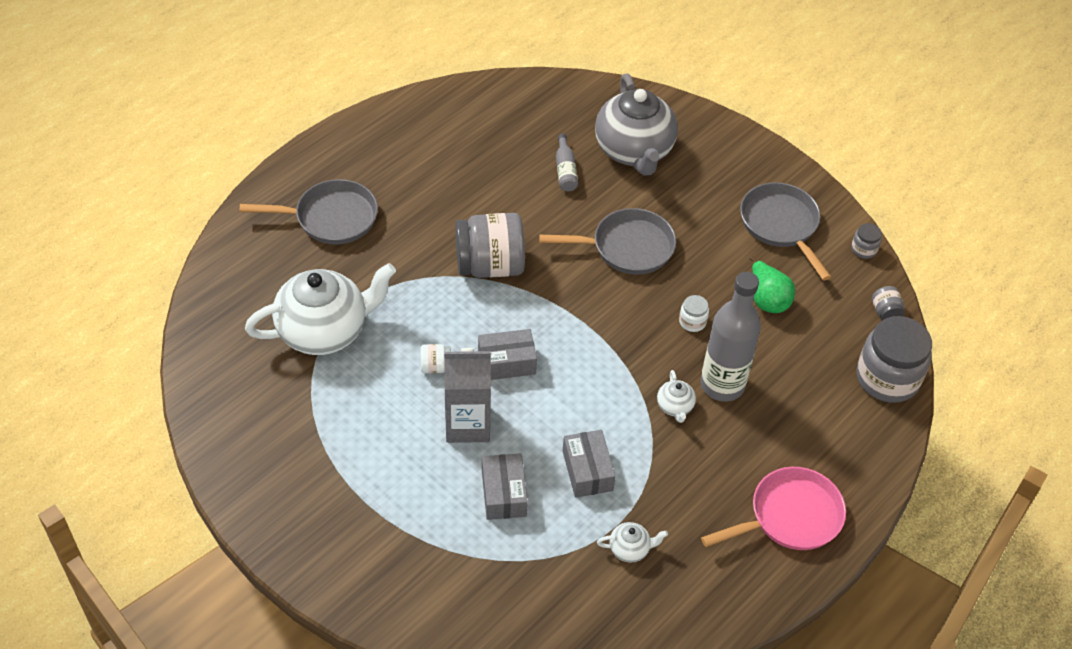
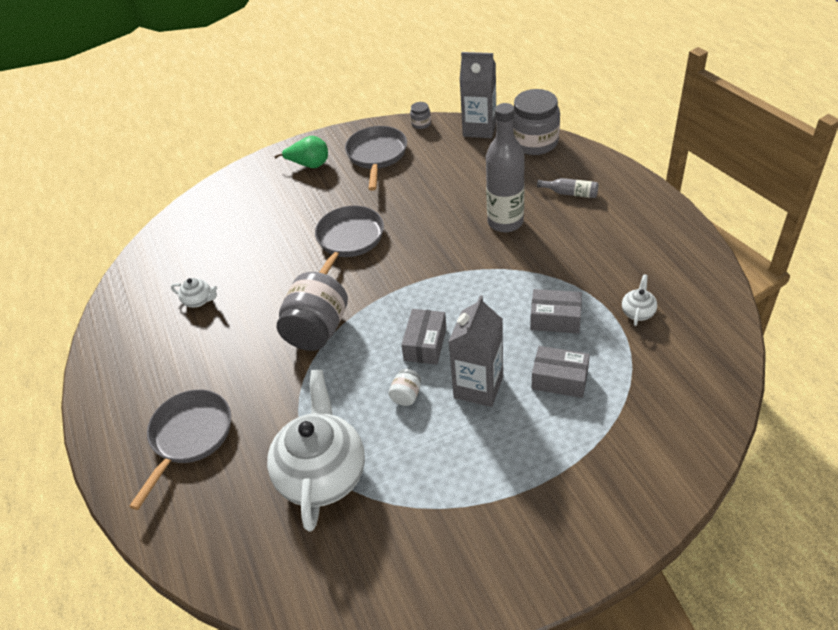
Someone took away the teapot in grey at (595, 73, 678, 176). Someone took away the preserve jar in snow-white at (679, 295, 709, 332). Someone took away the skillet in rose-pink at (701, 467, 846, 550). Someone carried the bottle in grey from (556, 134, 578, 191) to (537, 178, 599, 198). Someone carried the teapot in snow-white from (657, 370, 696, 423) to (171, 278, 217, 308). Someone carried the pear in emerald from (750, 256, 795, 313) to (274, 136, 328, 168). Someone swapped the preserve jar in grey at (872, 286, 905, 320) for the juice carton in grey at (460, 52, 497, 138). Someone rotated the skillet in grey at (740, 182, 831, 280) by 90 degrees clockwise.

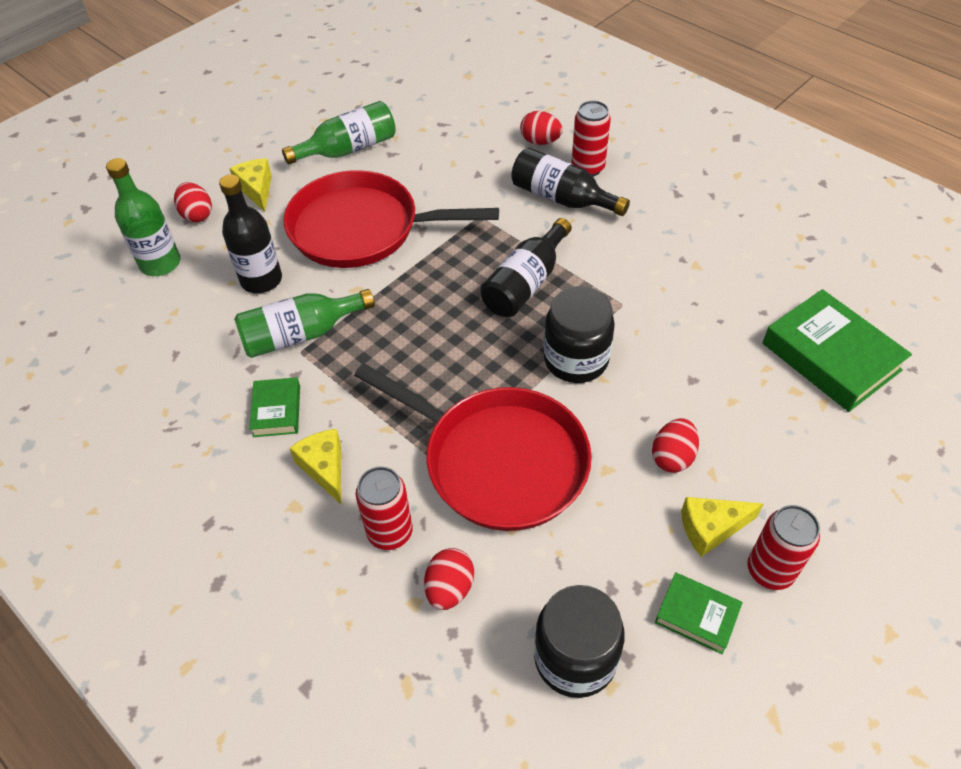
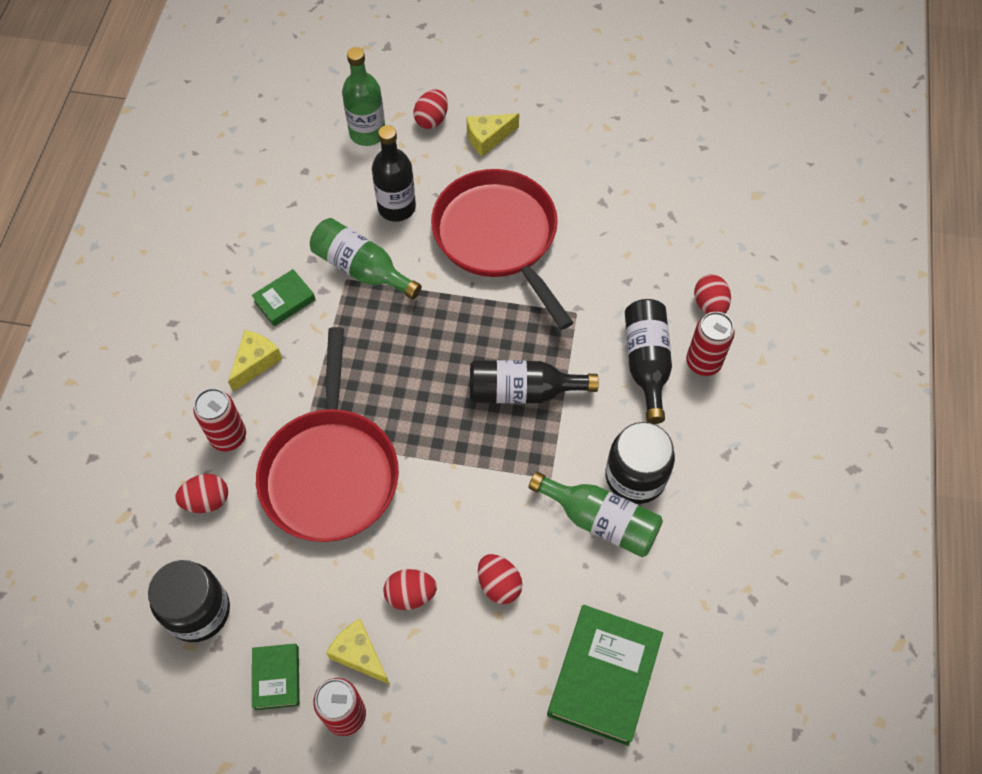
Someone put down the toy egg in red at (478, 554, 522, 604). Someone carried the bottle in emerald from (282, 101, 396, 165) to (529, 472, 663, 557). Someone carried the preserve jar in jet-black from (544, 286, 615, 383) to (606, 422, 675, 504). Someone rotated the cheese wedge in yellow at (229, 158, 272, 212) by 150 degrees counterclockwise.

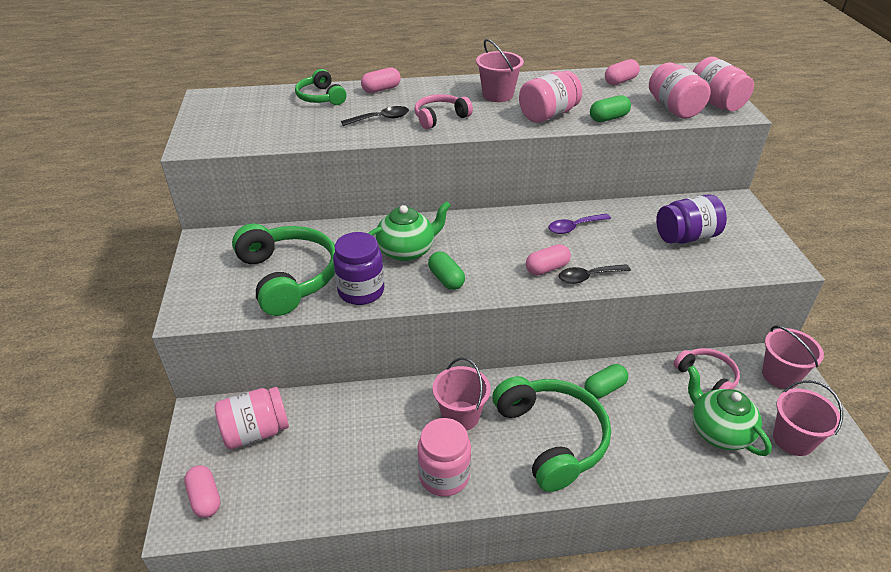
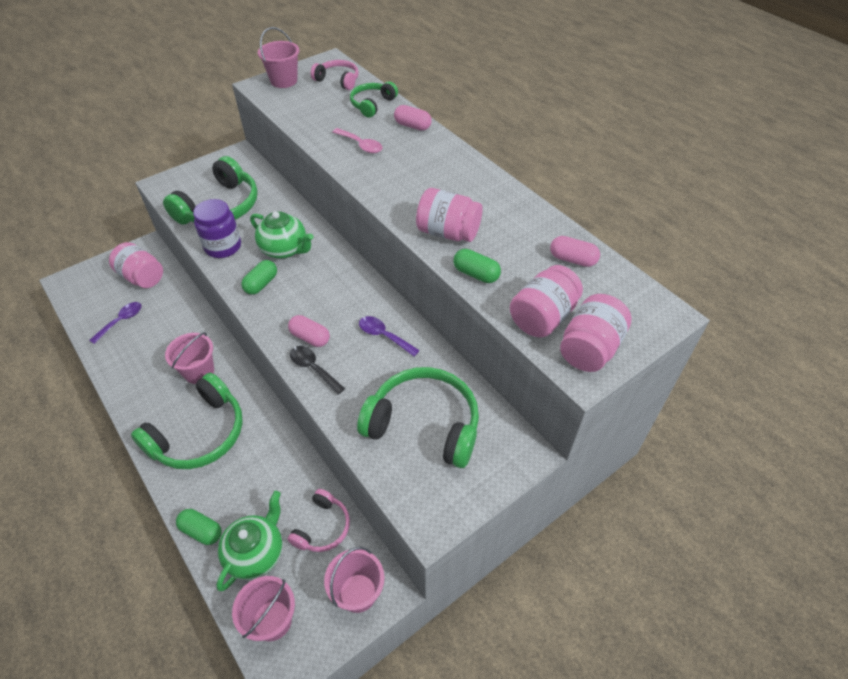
Someone took away the pill shape in rose-pink at (184, 465, 220, 518). Someone took away the preserve jar in rose-pink at (418, 418, 471, 497). Someone put down the spoon in royal purple at (89, 302, 141, 344). Someone carried the headphones in rose-pink from (414, 94, 473, 129) to (311, 60, 359, 90). Someone carried the sand bucket in rose-pink from (476, 39, 524, 102) to (258, 27, 299, 88). Someone carried the pill shape in emerald from (585, 364, 628, 399) to (176, 509, 222, 545). Someone swapped the preserve jar in royal purple at (656, 194, 727, 244) for the headphones in emerald at (357, 367, 479, 468). Someone repainted the spoon in jet-black at (341, 106, 409, 126), which became the spoon in rose-pink at (332, 128, 383, 153).

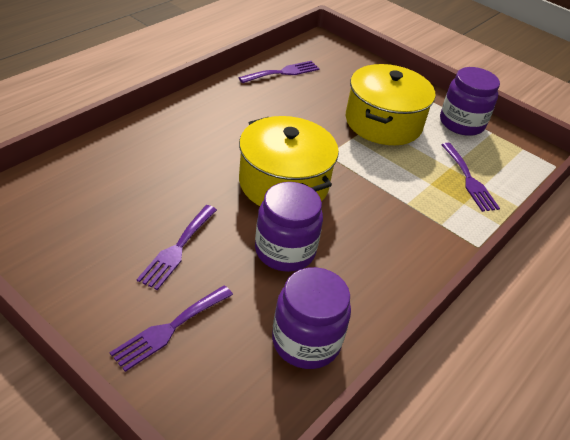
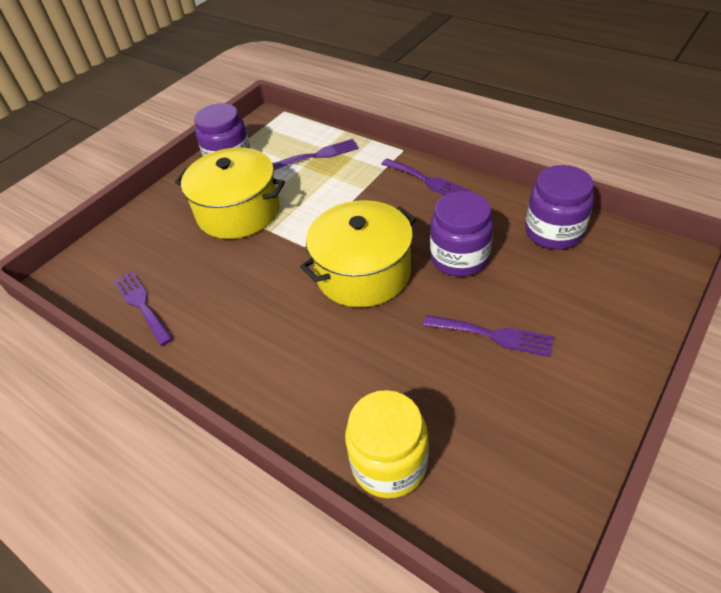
Someone put down the preserve jar in yellow at (345, 390, 428, 499). Someone carried the fork in royal purple from (110, 286, 233, 372) to (381, 158, 470, 195).

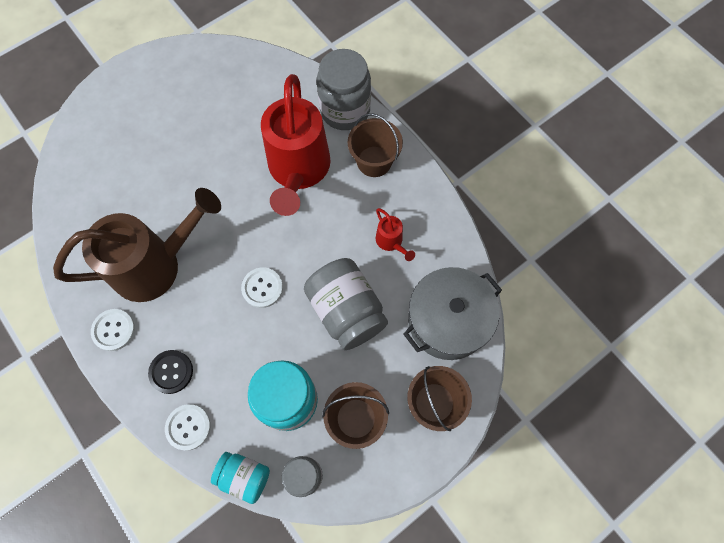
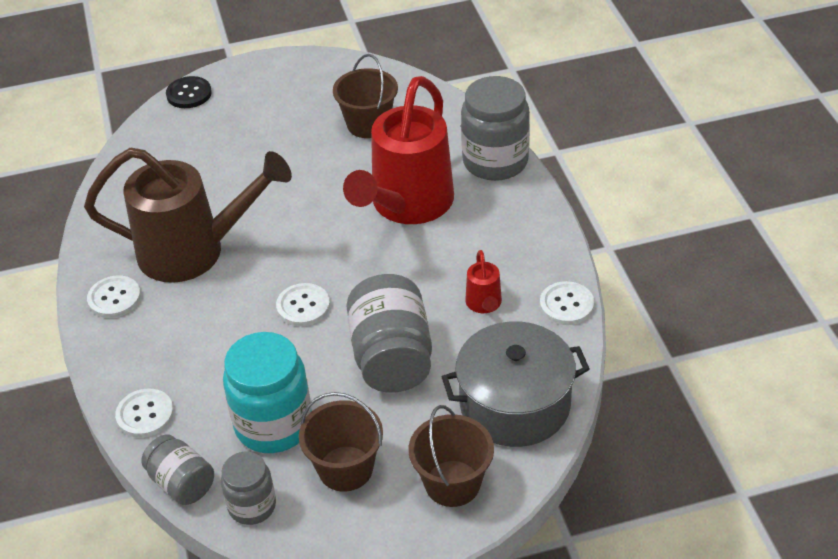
Someone put down the button in snow-white at (540, 281, 594, 325). Someone carried the button in jet-black from (148, 350, 193, 394) to (166, 76, 212, 108). Someone carried the sand bucket in russet from (348, 113, 403, 177) to (333, 54, 398, 138). Someone repainted the preserve jar in turquoise at (211, 452, 270, 504), which became the preserve jar in grey at (141, 434, 214, 505).

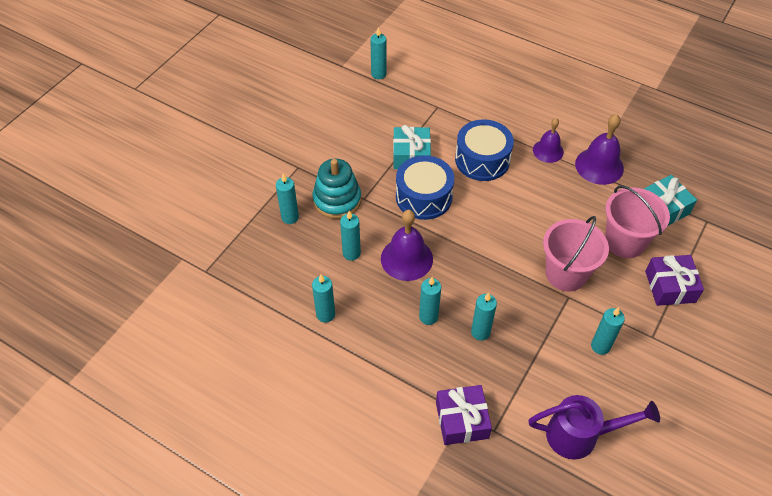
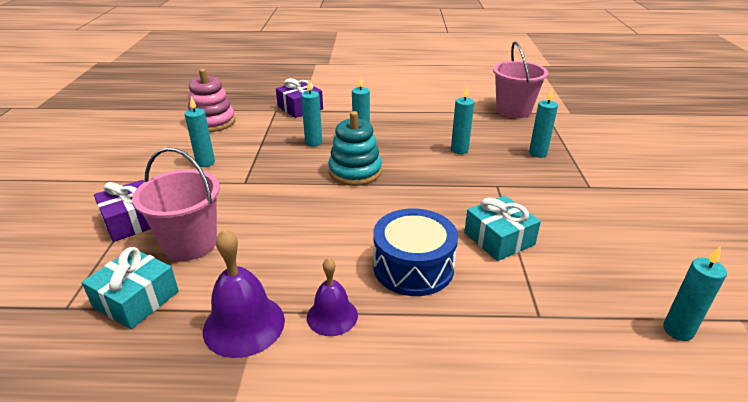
Someone took away the pillar candle in turquoise at (312, 275, 335, 323). Someone took away the hand bell in royal purple at (381, 210, 433, 281). Someone took away the toy drum in royal blue at (396, 155, 454, 220). Someone carried the stacking toy in turquoise from (312, 159, 361, 219) to (328, 111, 382, 186). Someone carried the sand bucket in rose-pink from (543, 216, 609, 292) to (493, 42, 548, 118). Someone swapped the sprinkling can in royal purple at (528, 395, 660, 460) for the stacking toy in rose-pink at (188, 69, 235, 132).

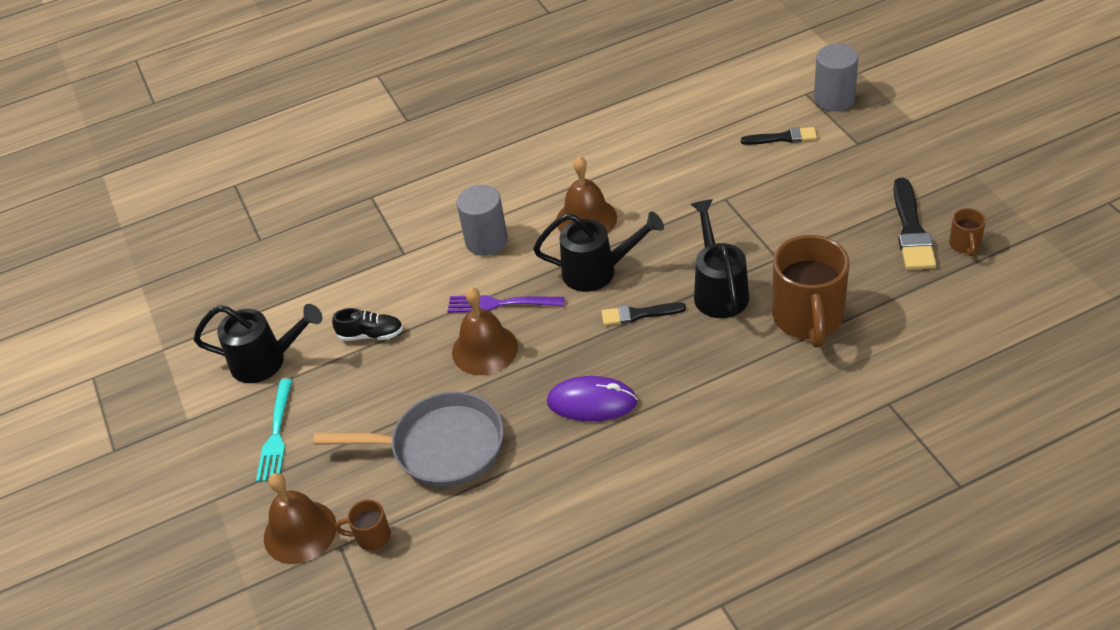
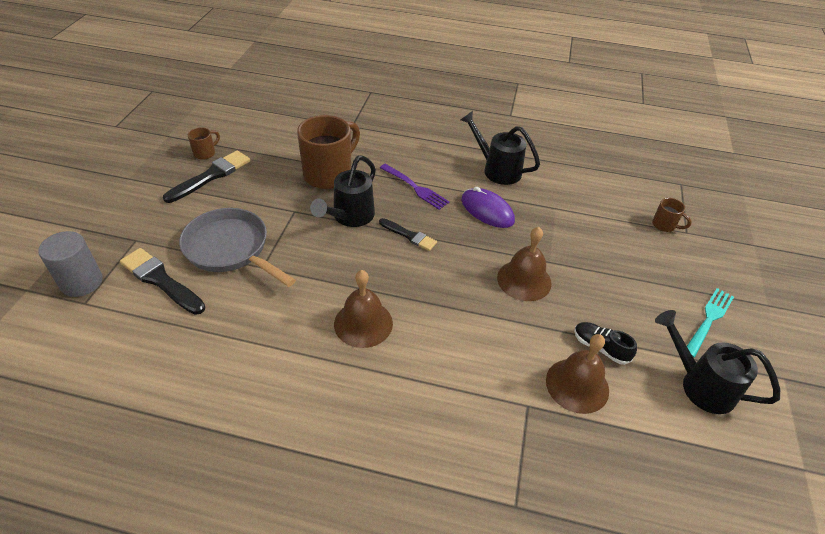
Someone took away the cylinder shape in grey at (456, 185, 508, 256). Someone carried the hand bell in russet from (264, 473, 337, 564) to (546, 334, 609, 414). Someone carried the skillet in grey from (314, 392, 504, 487) to (179, 208, 296, 287). Someone carried the fork in royal purple from (447, 295, 565, 313) to (380, 164, 450, 210). Someone carried the sprinkling can in jet-black from (533, 211, 664, 292) to (460, 111, 540, 185). Someone scaled the paintbrush in jet-black at (741, 127, 817, 145) by 1.59.

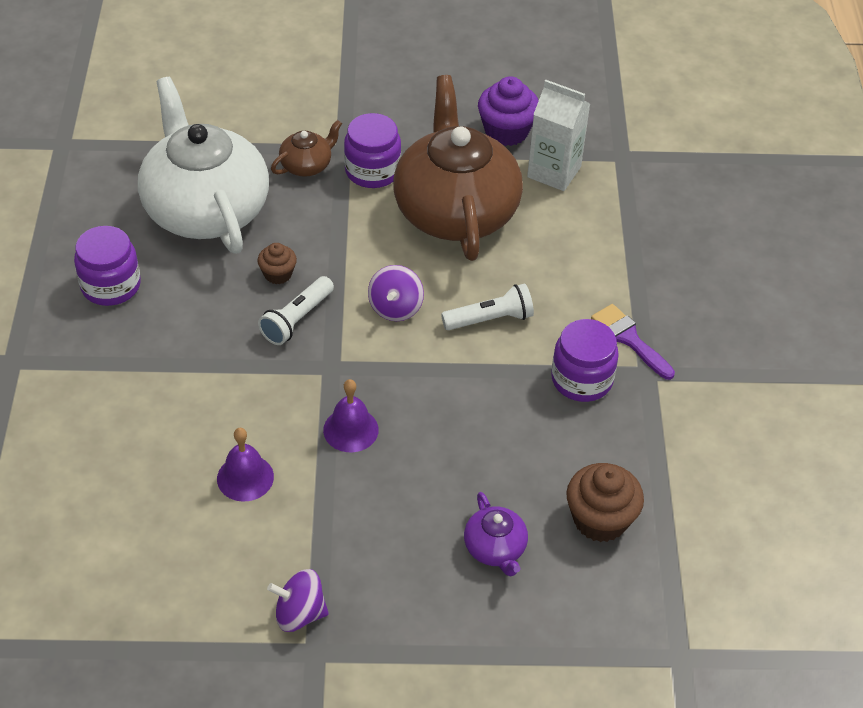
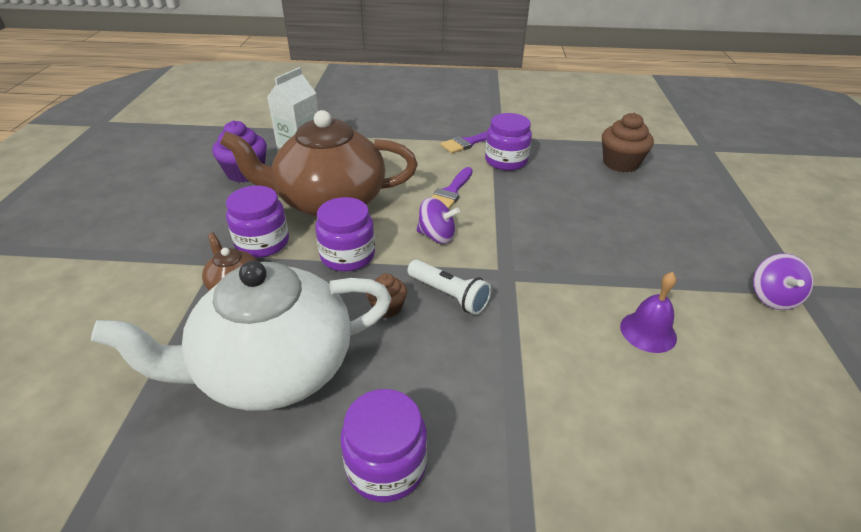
Someone took away the hand bell in royal purple at (323, 379, 379, 452). Someone took away the teapot in royal purple at (464, 492, 528, 576). Someone put down the preserve jar in royal purple at (315, 197, 375, 272). Someone swapped the torch in snow-white at (441, 283, 534, 330) for the paintbrush in royal purple at (432, 167, 473, 209).

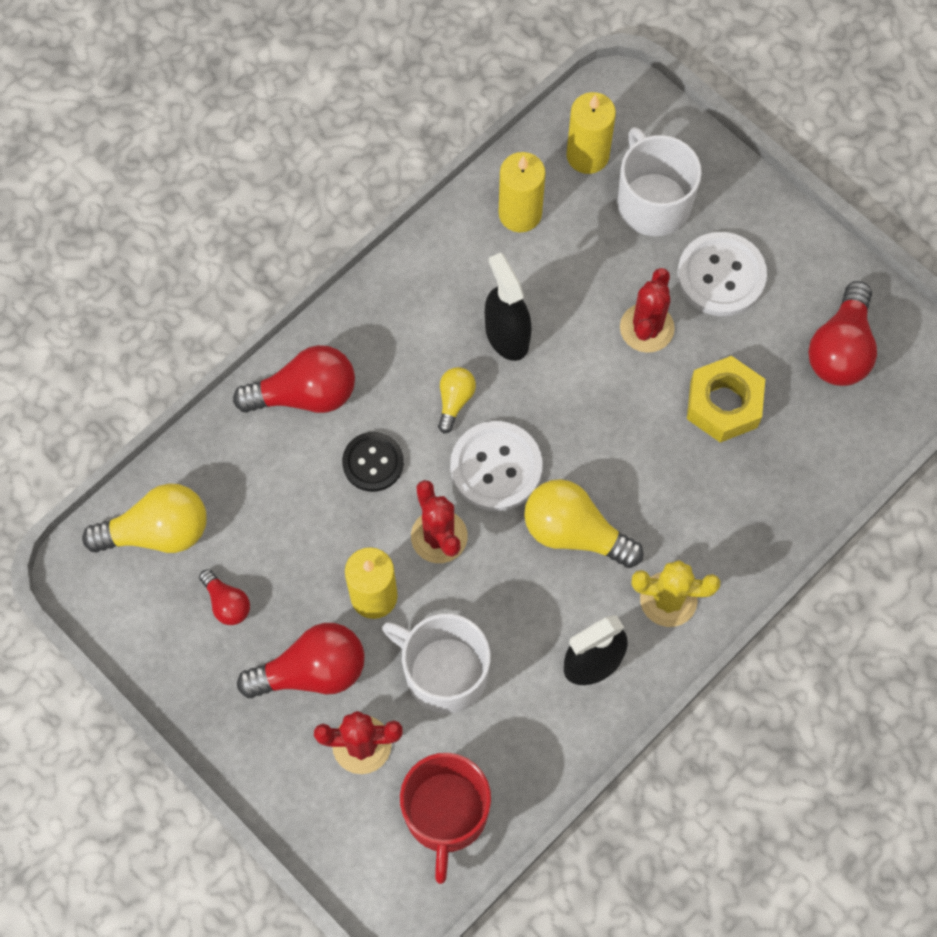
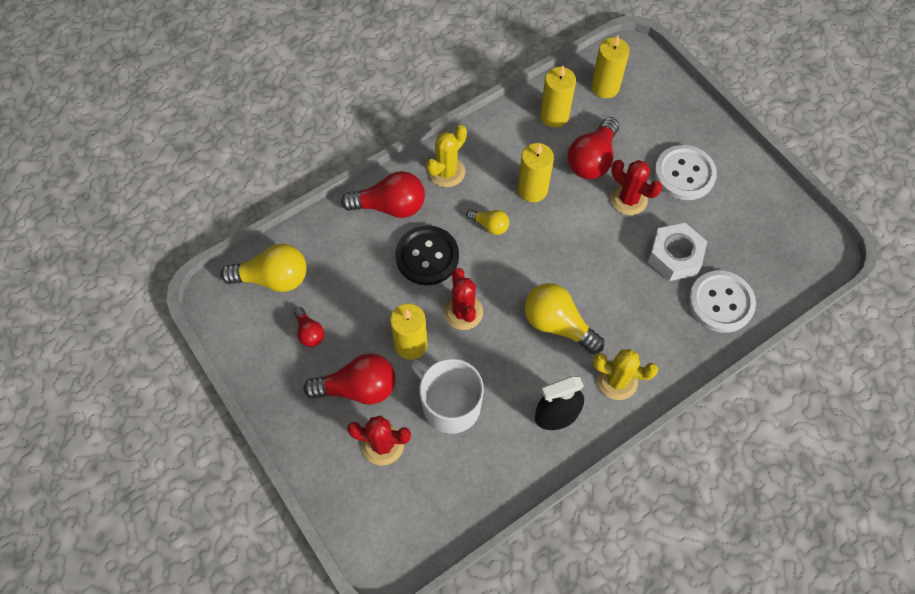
Someone took away the tea mug in red at (400, 753, 491, 884). Someone took away the tea mug in snow-white at (617, 127, 702, 236). Someone put down the cactus in yellow at (426, 125, 467, 187). Someone carried the button in snow-white from (450, 421, 543, 511) to (688, 270, 756, 333). Someone carried the light bulb in red from (808, 281, 877, 386) to (568, 117, 619, 179). Someone swapped the spray bottle in jet-black at (485, 253, 532, 361) for the pillar candle in yellow at (518, 143, 554, 202). Someone repainted the hexagon nut in yellow at (687, 356, 765, 443), which became the hexagon nut in snow-white at (648, 223, 707, 281). Someone rotated the light bulb in yellow at (438, 367, 476, 434) by 90 degrees clockwise. Someone rotated the cactus in red at (620, 268, 675, 353) by 75 degrees counterclockwise. Someone scaled the button in jet-black at (342, 432, 404, 492) by 1.50.

